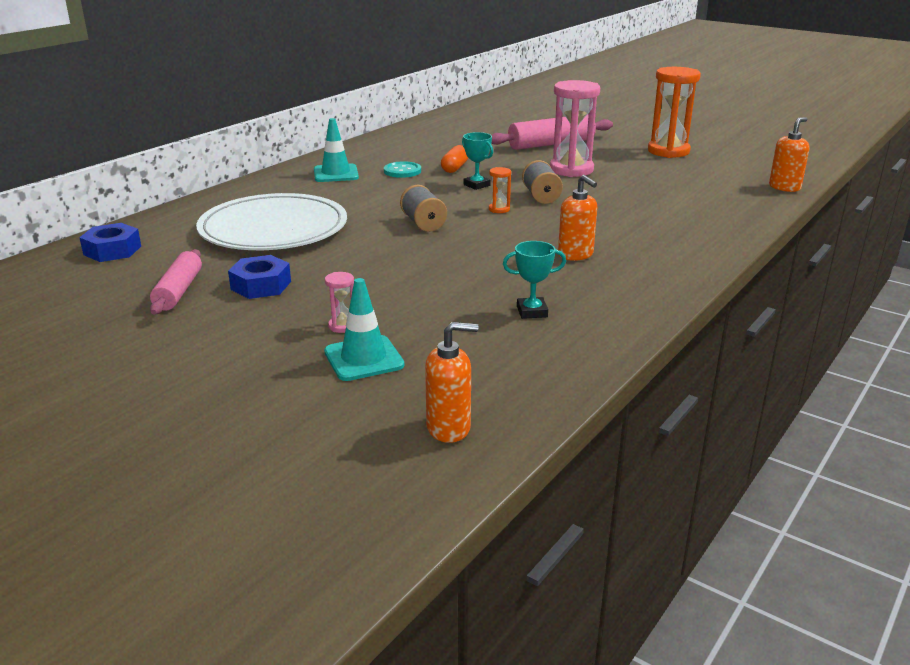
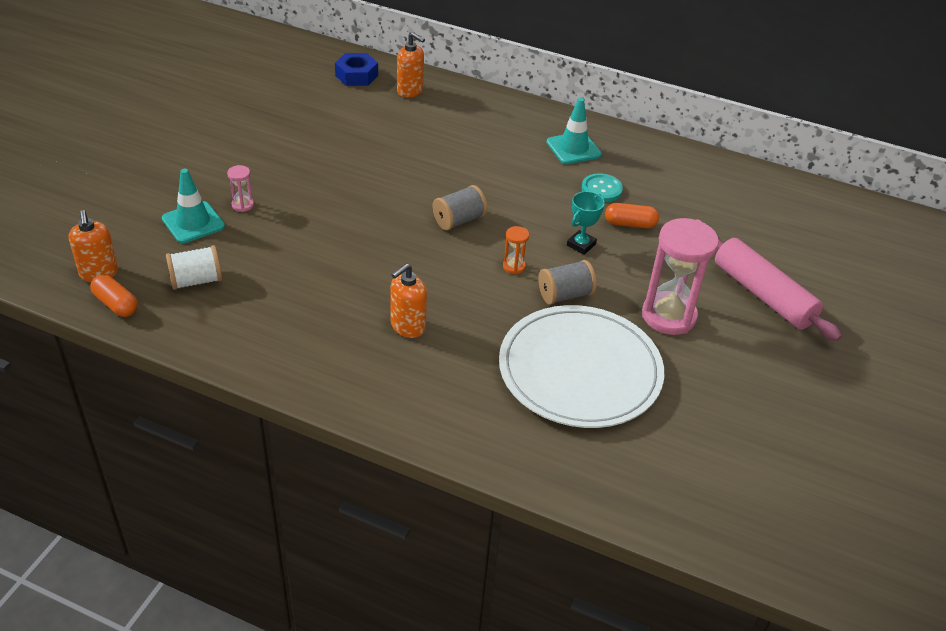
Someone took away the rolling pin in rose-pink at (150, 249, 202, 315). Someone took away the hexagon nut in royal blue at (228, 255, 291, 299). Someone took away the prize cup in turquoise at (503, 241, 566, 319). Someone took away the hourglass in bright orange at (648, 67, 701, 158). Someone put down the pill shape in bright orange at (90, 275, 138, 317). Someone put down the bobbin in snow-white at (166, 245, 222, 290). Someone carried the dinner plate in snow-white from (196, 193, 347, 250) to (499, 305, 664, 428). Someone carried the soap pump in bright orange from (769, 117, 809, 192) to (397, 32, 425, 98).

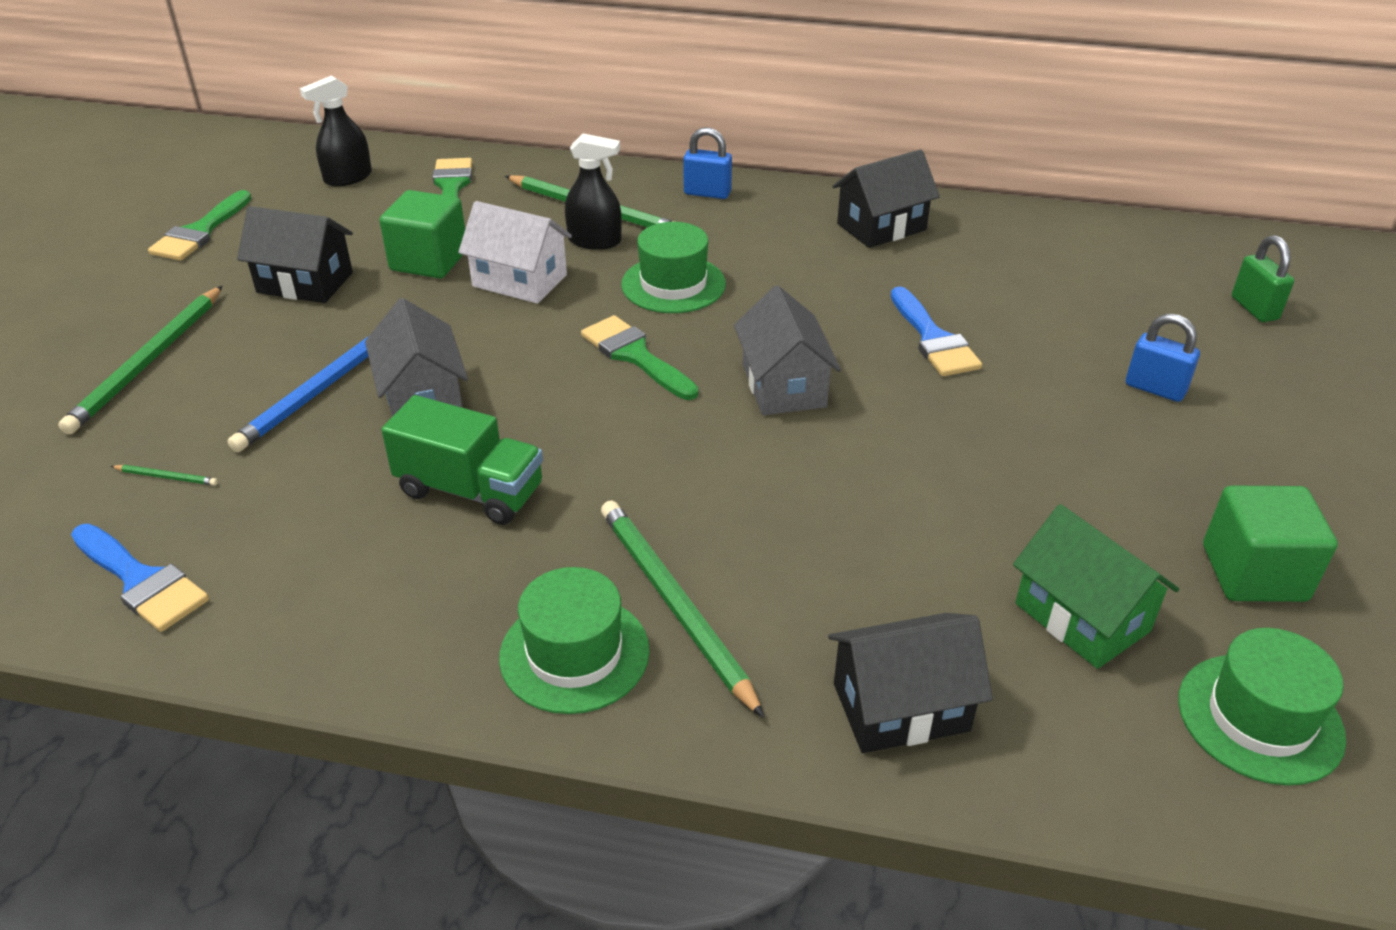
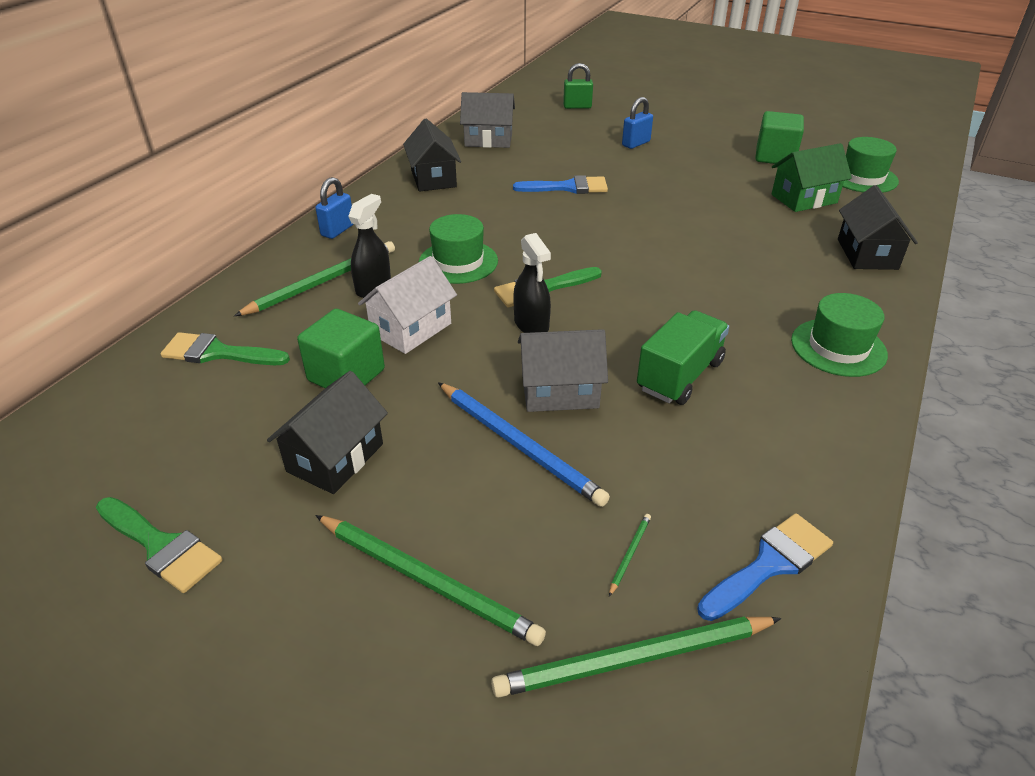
Someone carried the spray bottle in jet-black from (300, 76, 372, 186) to (513, 233, 551, 333). Someone carried the lead pencil in emerald from (601, 501, 764, 718) to (491, 616, 782, 698). Someone carried the toy house in grey from (734, 285, 841, 415) to (460, 92, 515, 148).

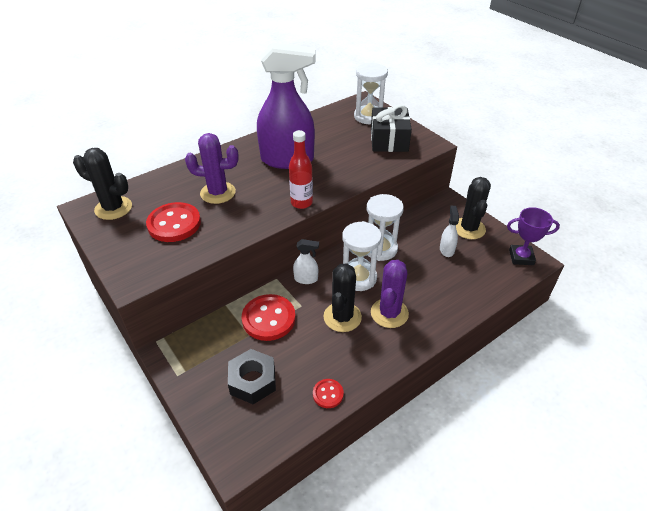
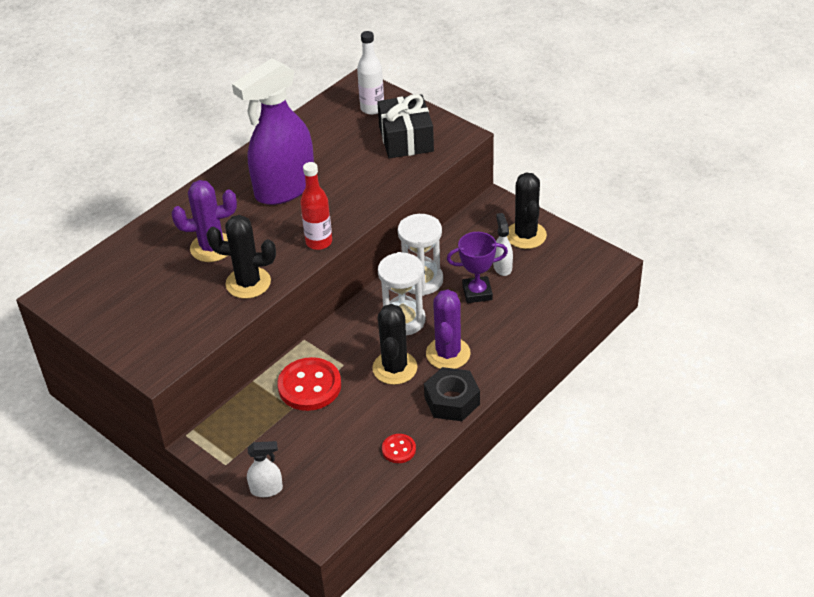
Someone took away the button in red at (146, 202, 201, 242). Someone carried the cactus in jet-black from (73, 148, 132, 220) to (206, 215, 276, 299). Someone carried the hexagon nut in jet-black from (228, 349, 276, 404) to (424, 367, 480, 421). Someone carried the spray bottle in snow-white from (293, 239, 319, 284) to (247, 441, 283, 497). Someone carried the prize cup in royal purple from (507, 207, 560, 265) to (447, 232, 508, 303). Someone swapped the hourglass in snow-white at (354, 62, 388, 124) for the bottle in snow-white at (357, 31, 384, 115). Someone rotated the spray bottle in royal purple at (257, 43, 316, 169) by 150 degrees clockwise.

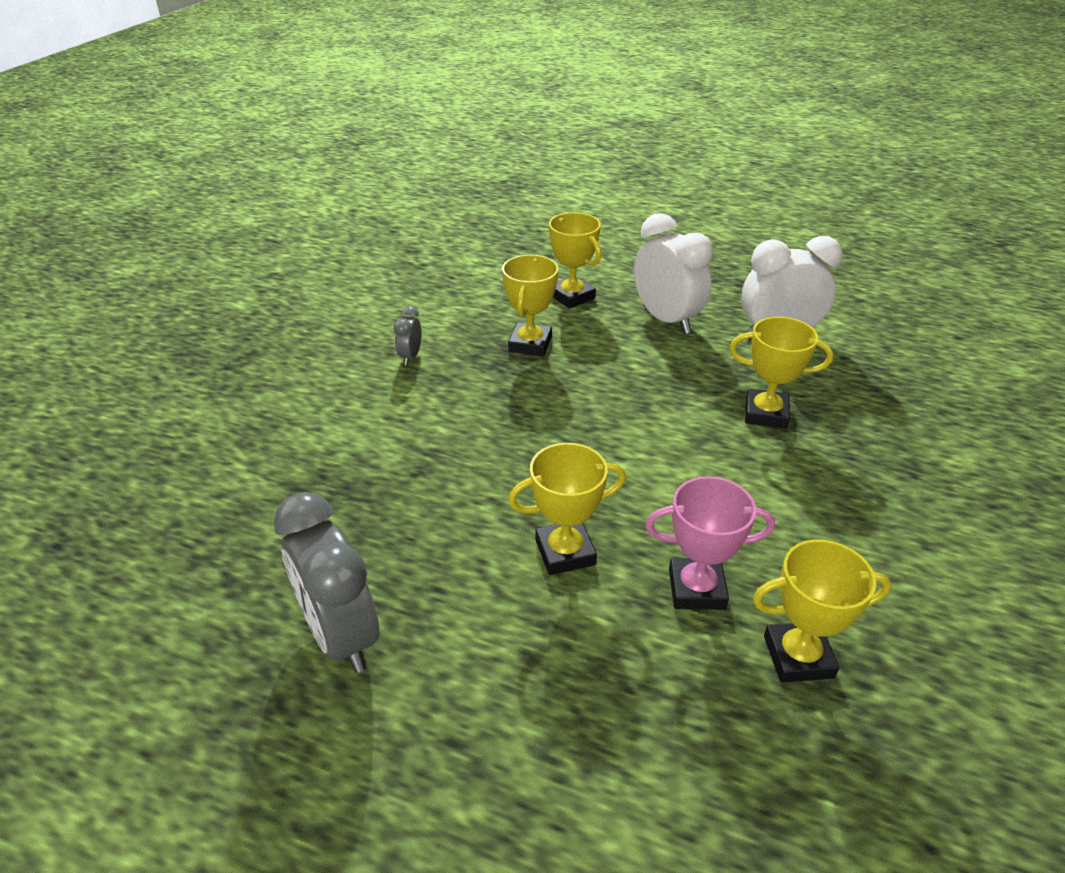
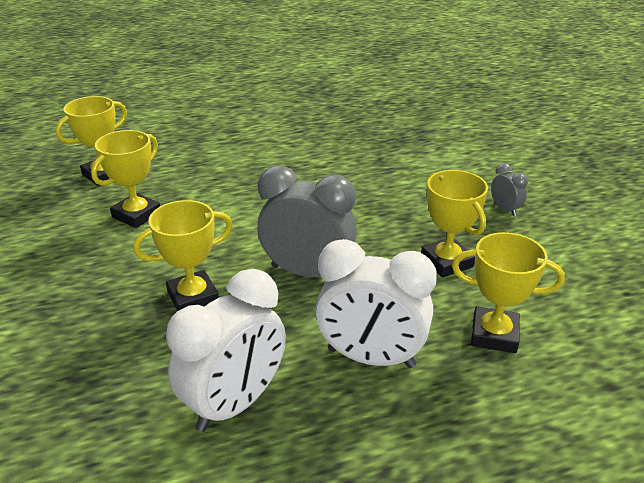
Someone took away the prize cup in rose-pink at (645, 476, 775, 610). Someone carried the clock in grey from (274, 492, 379, 673) to (257, 166, 357, 277). Someone carried the prize cup in yellow from (508, 443, 626, 575) to (91, 130, 160, 228).

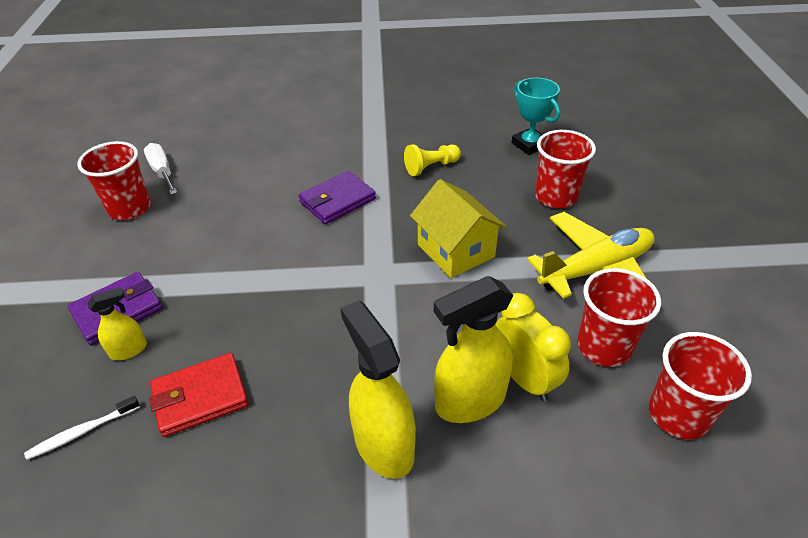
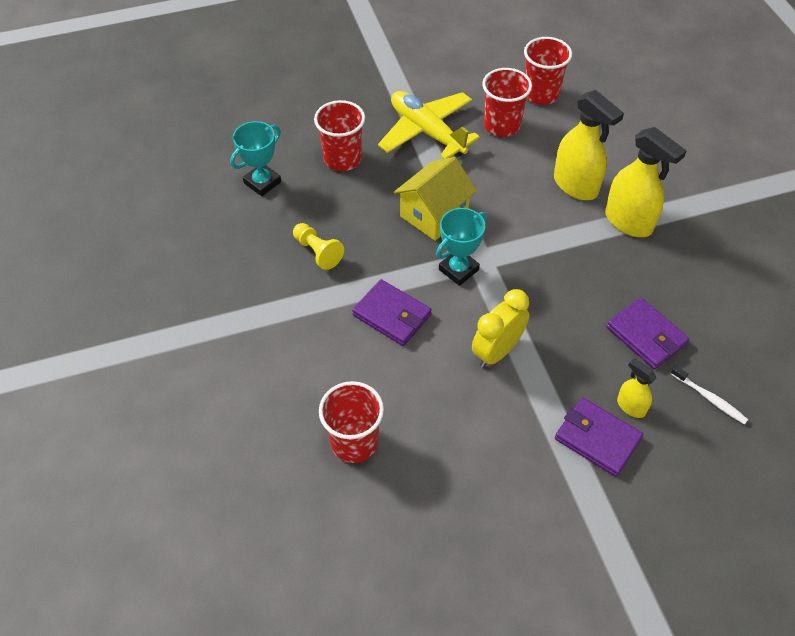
Someone took away the flat screwdriver in snow-white at (144, 143, 177, 195). Someone put down the prize cup in turquoise at (436, 208, 487, 286). Someone carried the tumbler in red from (77, 141, 151, 220) to (319, 381, 384, 463). Someone carried the clock in yellow from (495, 293, 571, 401) to (472, 289, 529, 368). Someone repainted the wallet in red at (149, 353, 249, 437), which became the wallet in royal purple at (606, 298, 689, 369). Someone rotated the spray bottle in yellow at (340, 300, 416, 479) by 90 degrees counterclockwise.

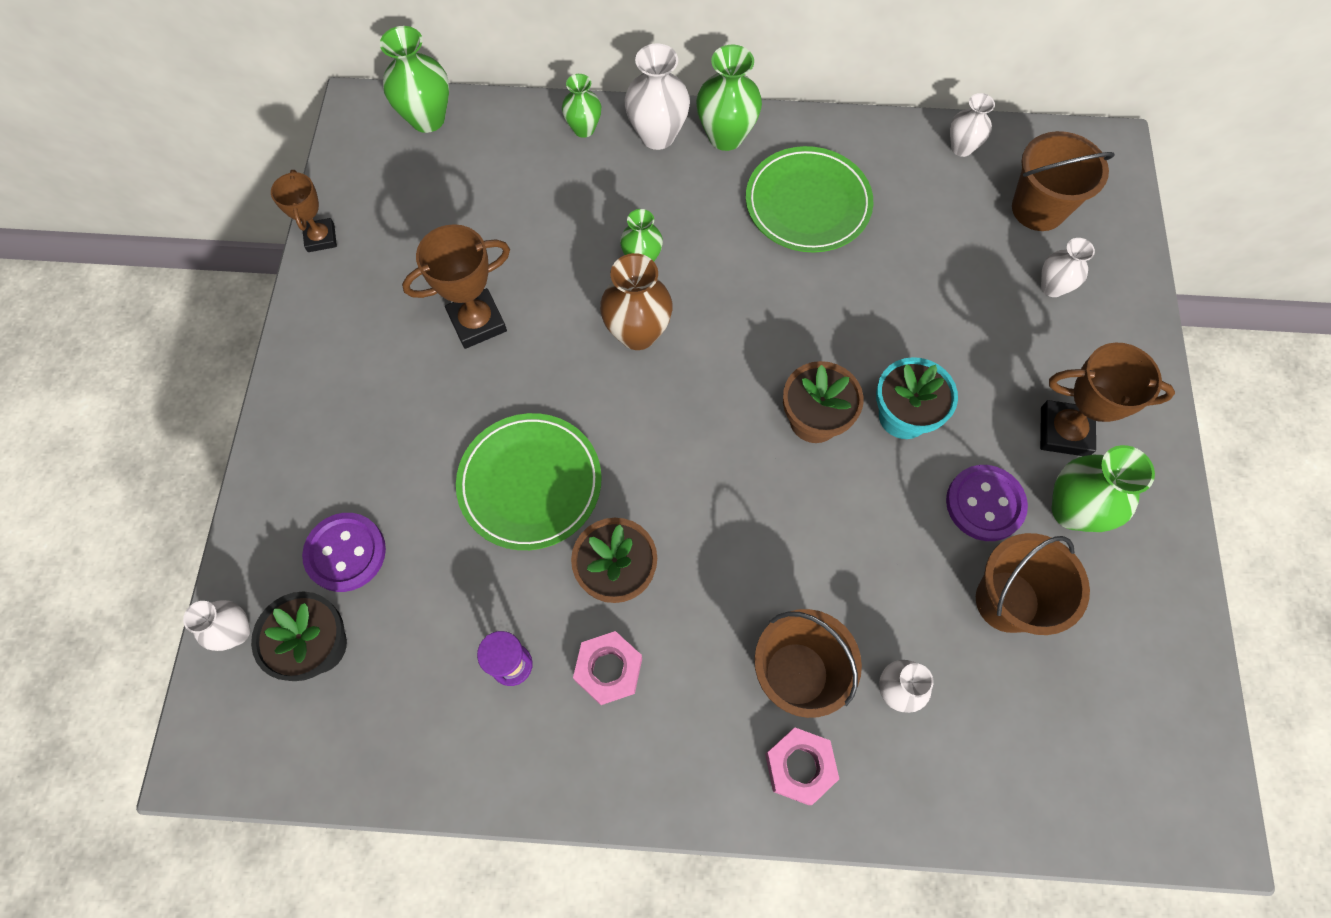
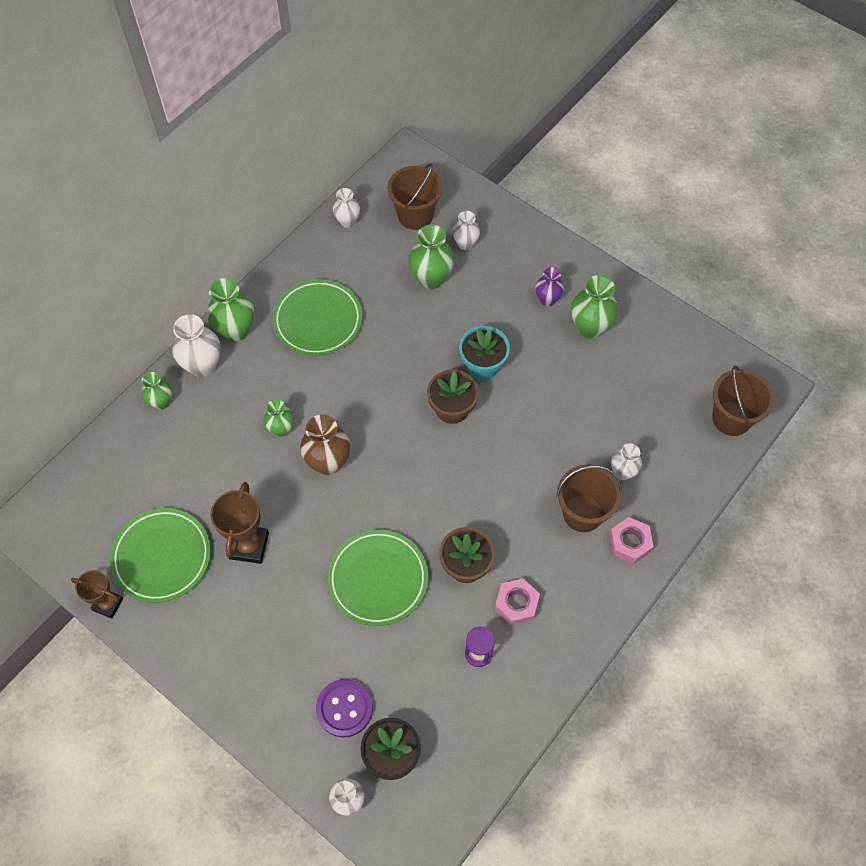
Someone took away the button in royal purple at (946, 465, 1028, 541). Someone put down the dinner plate in emerald at (110, 508, 211, 603). Someone carried the tall vase in emerald from (380, 26, 449, 133) to (409, 225, 455, 289). Someone carried the sand bucket in russet from (976, 533, 1090, 635) to (712, 365, 775, 436). Someone swapped the prize cup in russet at (1040, 343, 1175, 456) for the tall vase in royal purple at (535, 267, 564, 306).

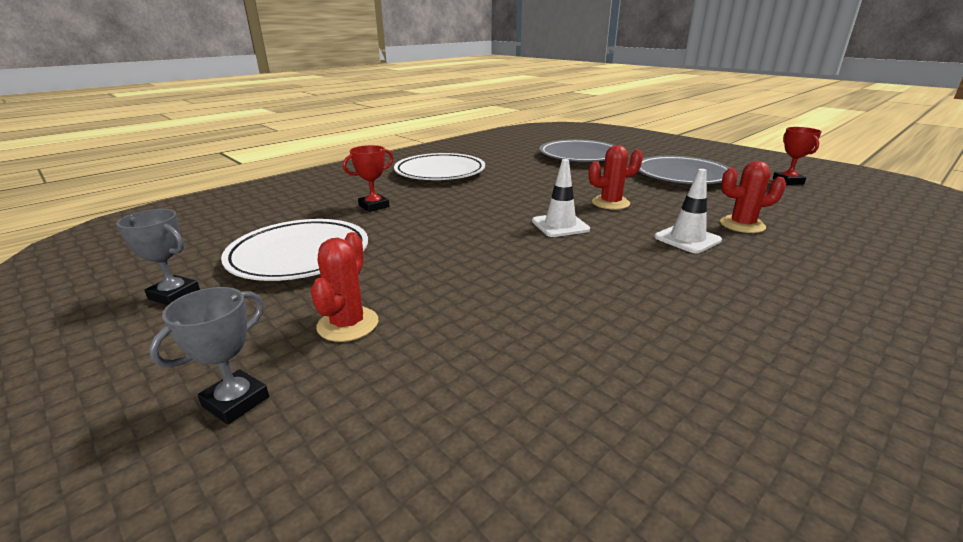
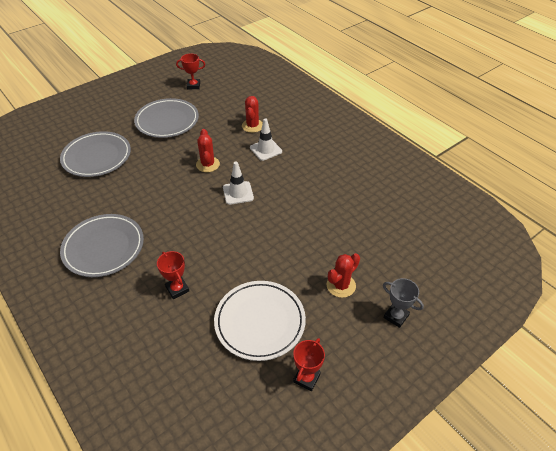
Someone repainted the prize cup in grey at (116, 209, 200, 305), which became the prize cup in red at (293, 338, 325, 391). Someone repainted the dinner plate in snow-white at (394, 153, 485, 180), which became the dinner plate in grey at (60, 214, 144, 277). Someone rotated the cactus in red at (311, 232, 378, 342) by 60 degrees counterclockwise.

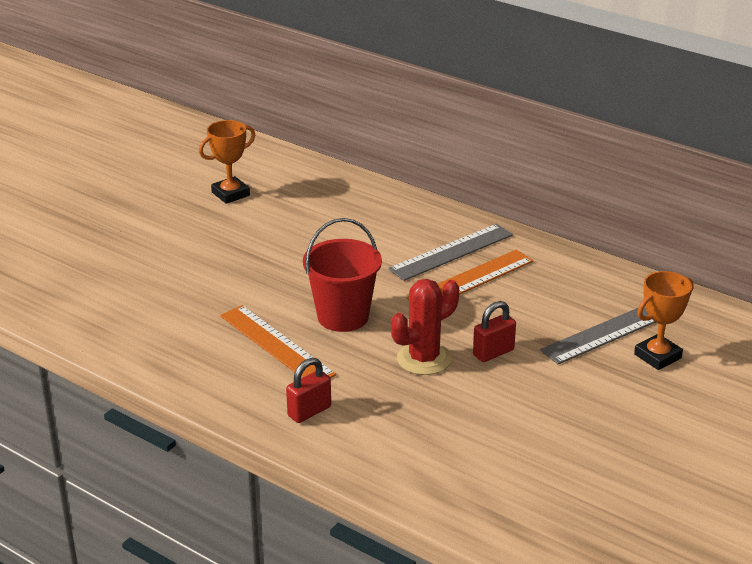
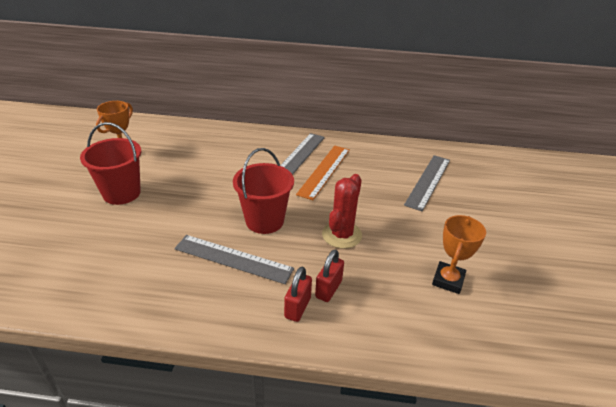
Someone put down the sand bucket in red at (80, 122, 141, 205). Someone carried the padlock in red from (473, 301, 516, 362) to (315, 249, 344, 302). Someone carried the prize cup in bright orange from (634, 271, 694, 370) to (432, 215, 486, 294). Someone repainted the straightedge in bright orange at (220, 305, 336, 378), which became the straightedge in grey at (174, 235, 294, 284).

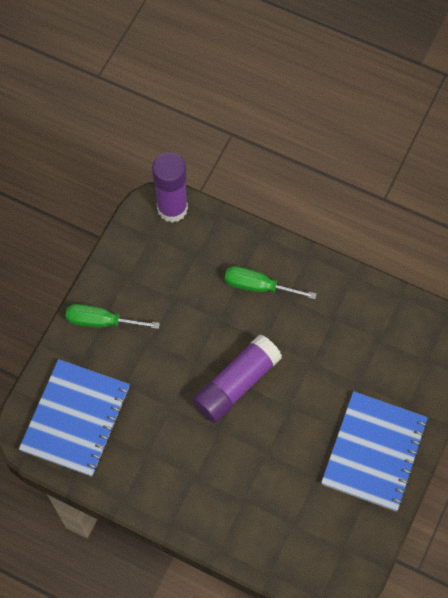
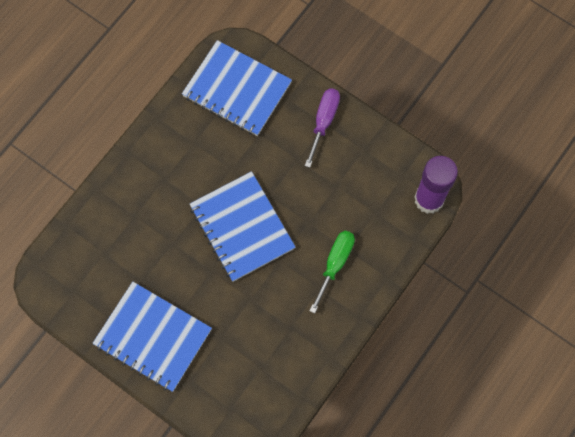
Someone swapped the glue in royal purple at (192, 334, 282, 423) for the exercise book in royal blue at (190, 171, 296, 282). Someone repainted the flat screwdriver in emerald at (66, 304, 160, 329), which became the flat screwdriver in royal purple at (305, 88, 340, 168).

